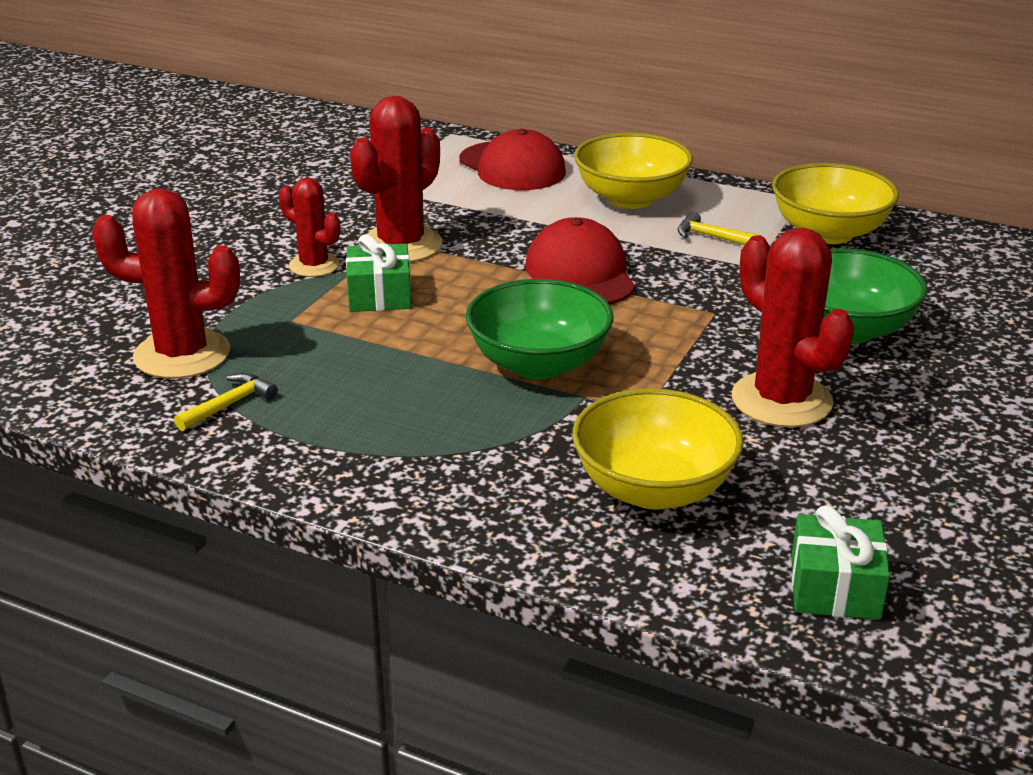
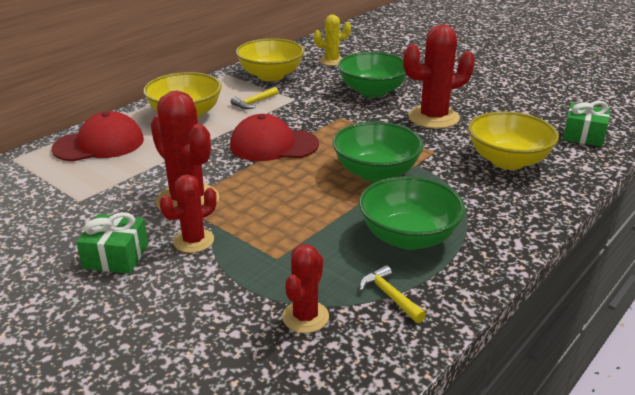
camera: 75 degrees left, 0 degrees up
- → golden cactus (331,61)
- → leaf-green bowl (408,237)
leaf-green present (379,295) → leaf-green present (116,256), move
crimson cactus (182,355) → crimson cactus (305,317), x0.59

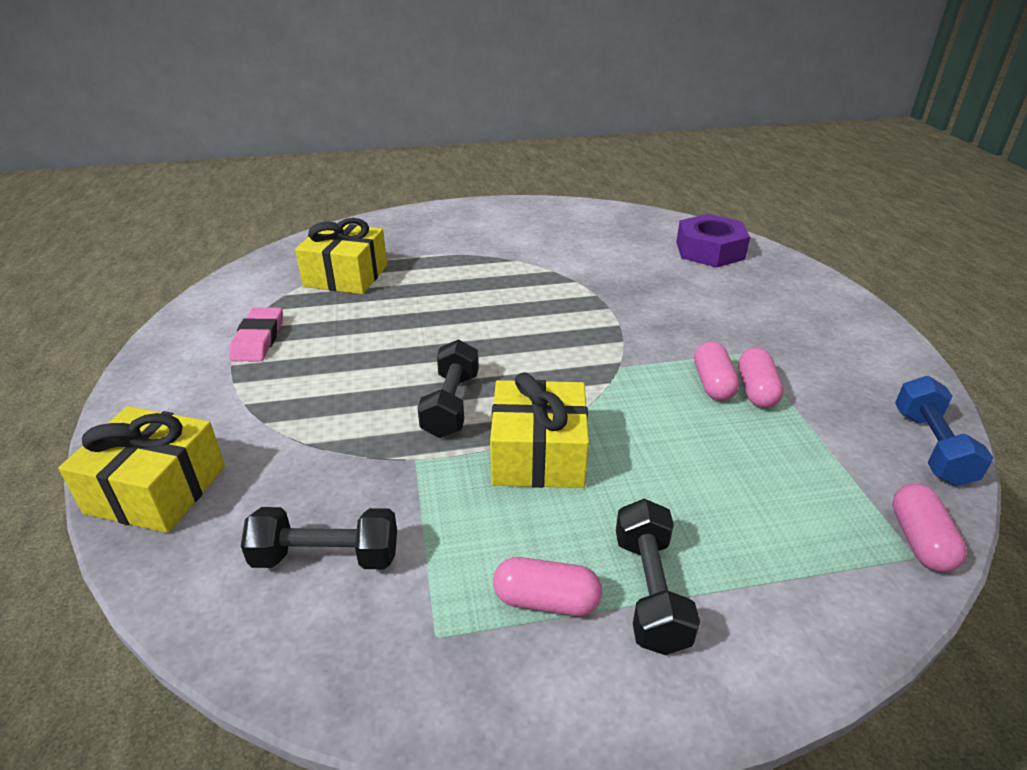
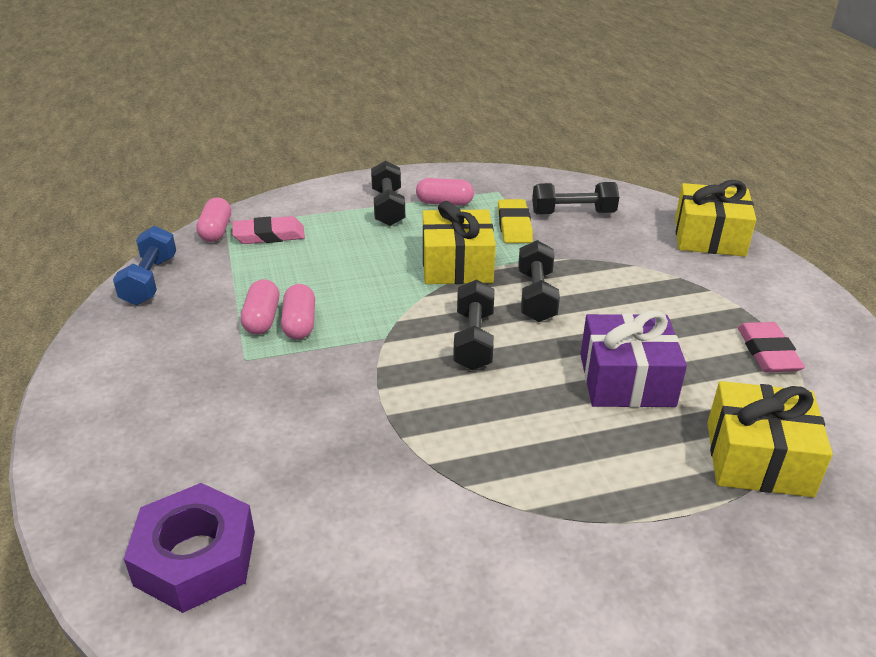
camera: 175 degrees right, 0 degrees up
- → rosy pencil eraser (269,235)
- → black dumbbell (473,340)
- → golden pencil eraser (514,226)
- → violet present (626,380)

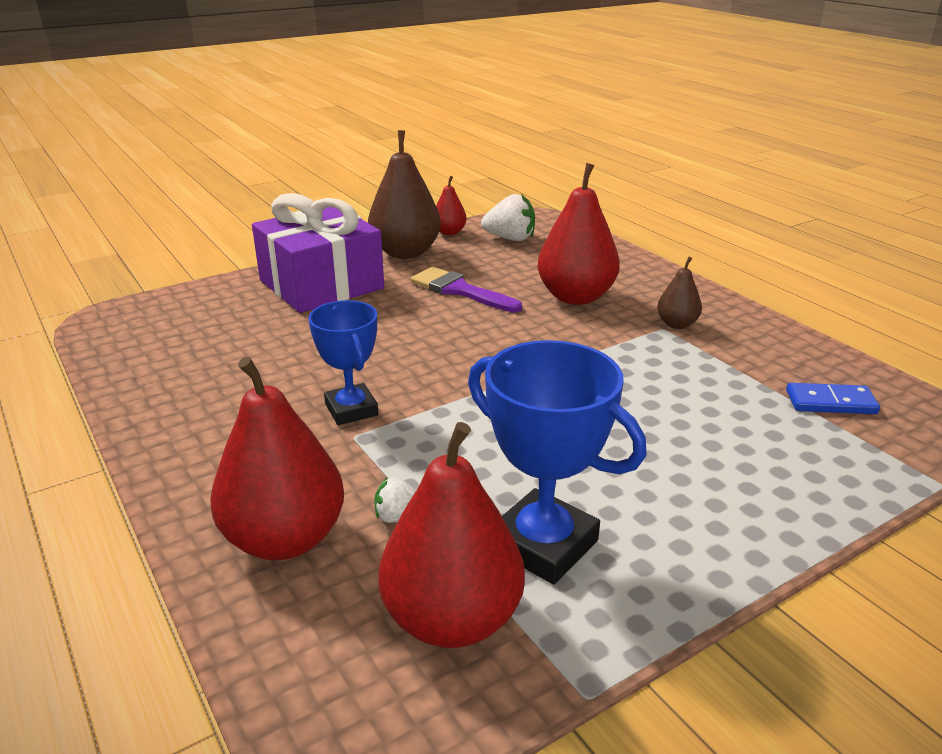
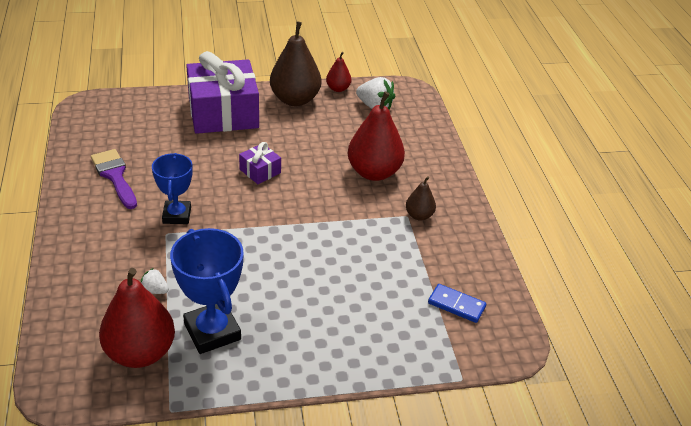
camera: 20 degrees right, 10 degrees up
crimson pear (284,539) → -
- → violet present (260,171)
violet paintbrush (459,290) → violet paintbrush (114,176), move

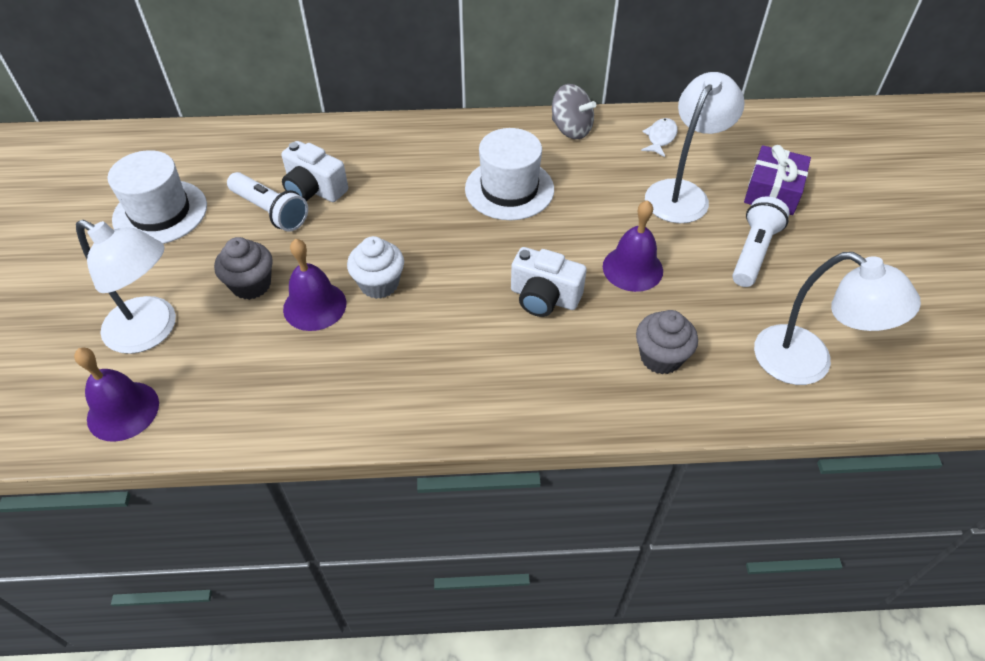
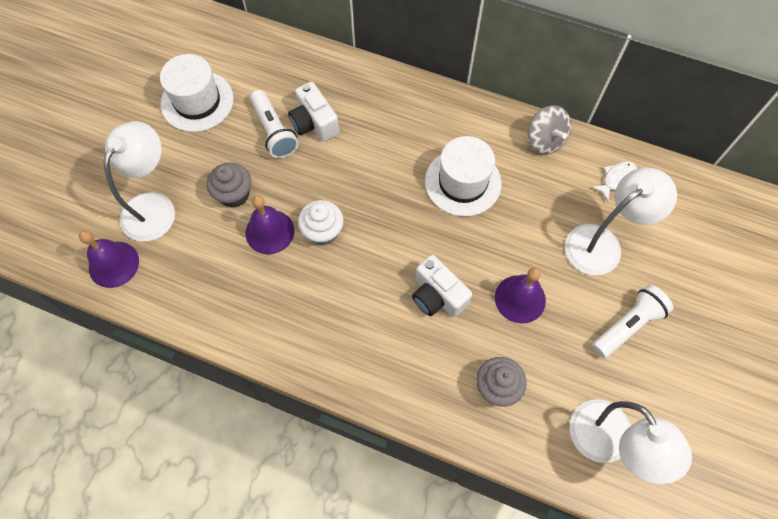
camera: 25 degrees right, 15 degrees up
violet present (772,191) → -
white lamp (152,331) → white lamp (154,206), 120 degrees counterclockwise

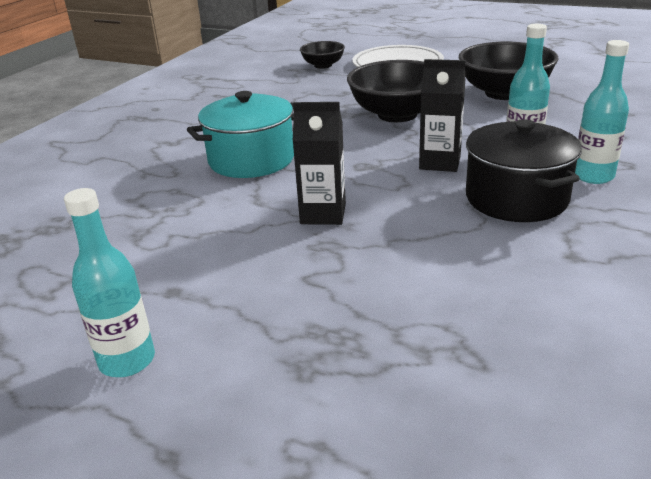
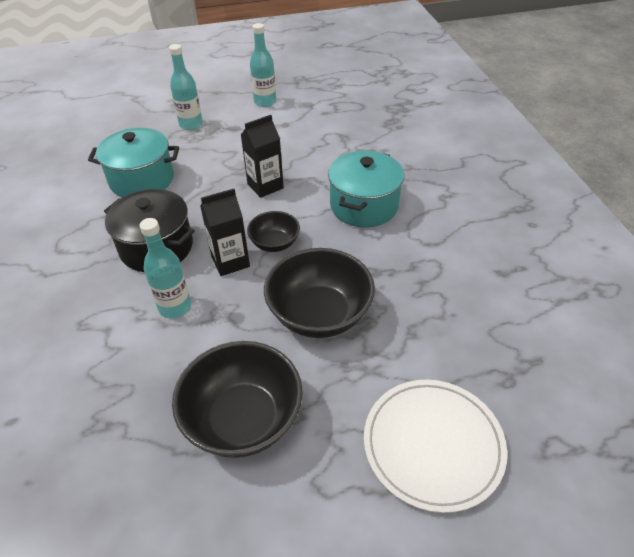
camera: 140 degrees right, 15 degrees up
- → teal stockpot (142,180)
black bowl (323,65) → black bowl (275,243), move
teal drink bottle (593,176) → teal drink bottle (191,124), move

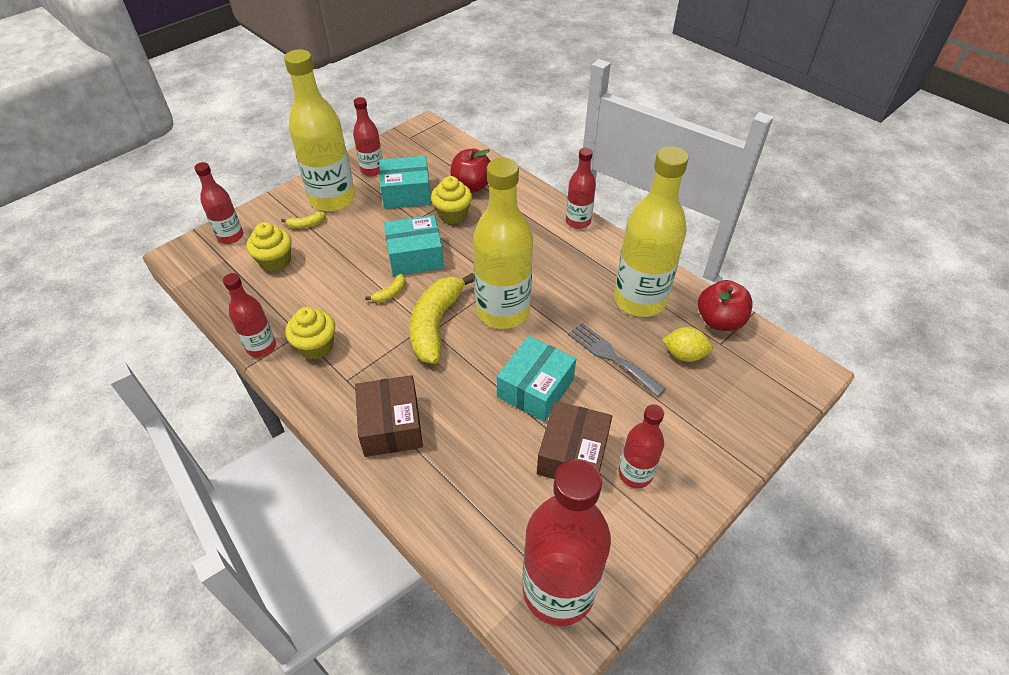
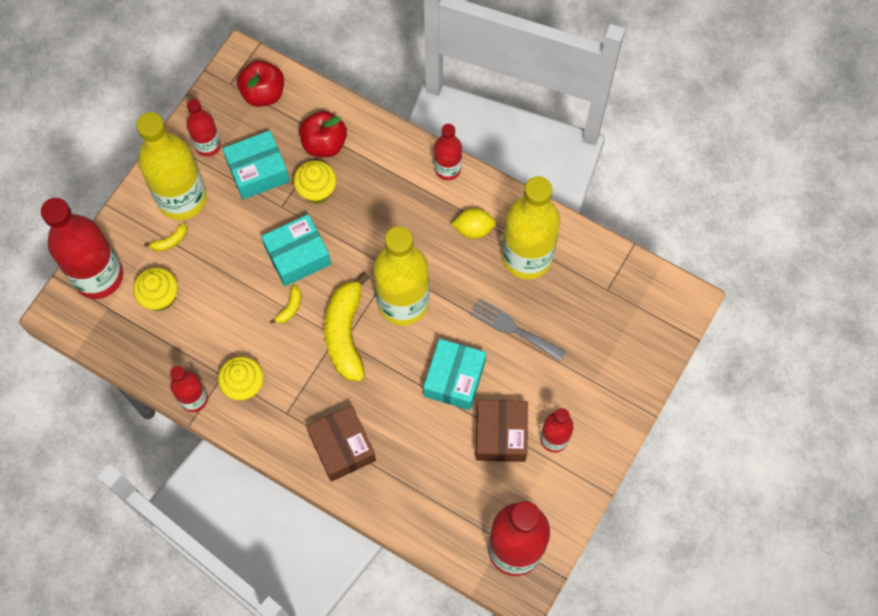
camera: 15 degrees left, 20 degrees up
golden citrus fruit (684,354) → golden citrus fruit (473,229), move
crimson toy apple (719,321) → crimson toy apple (263,93), move
crimson drink bottle (230,236) → crimson drink bottle (98,276), x1.86

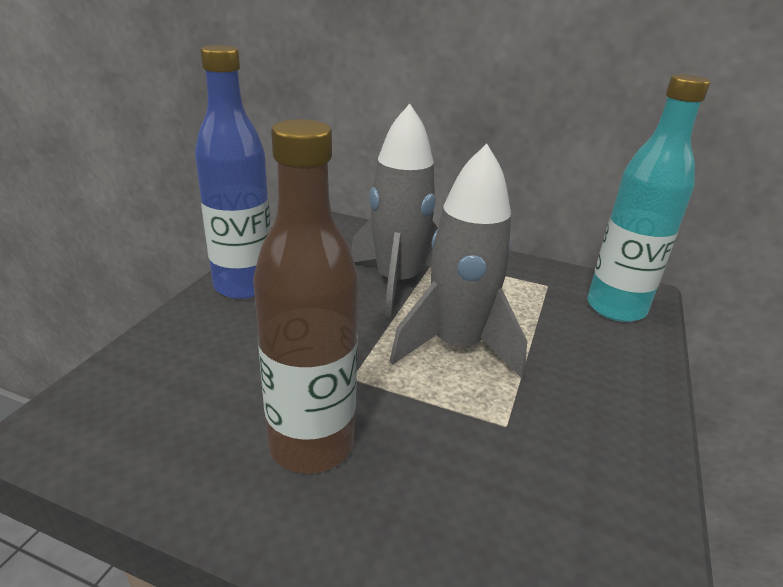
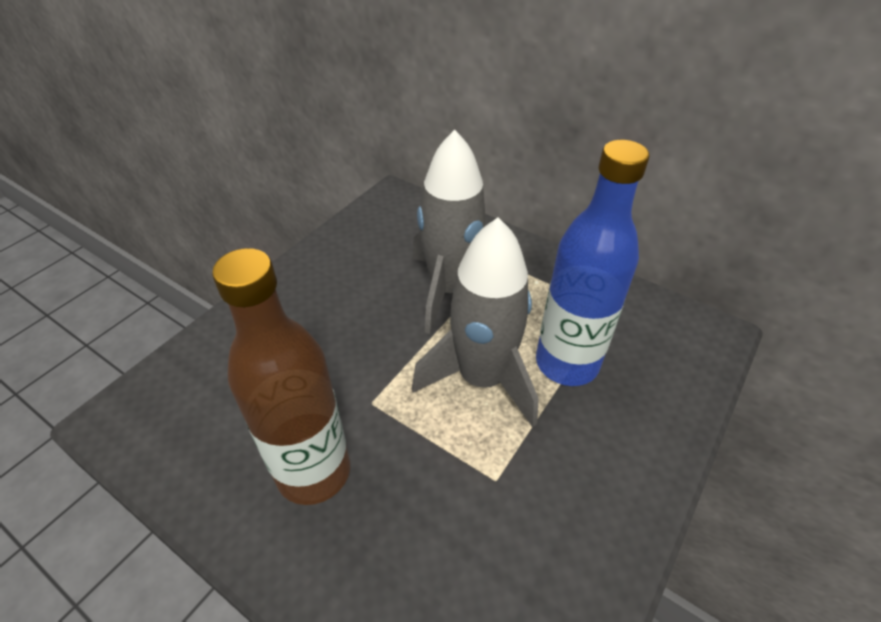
camera: 15 degrees right, 15 degrees up
teal drink bottle (615,308) → -
blue drink bottle (243,286) → blue drink bottle (567,363), move

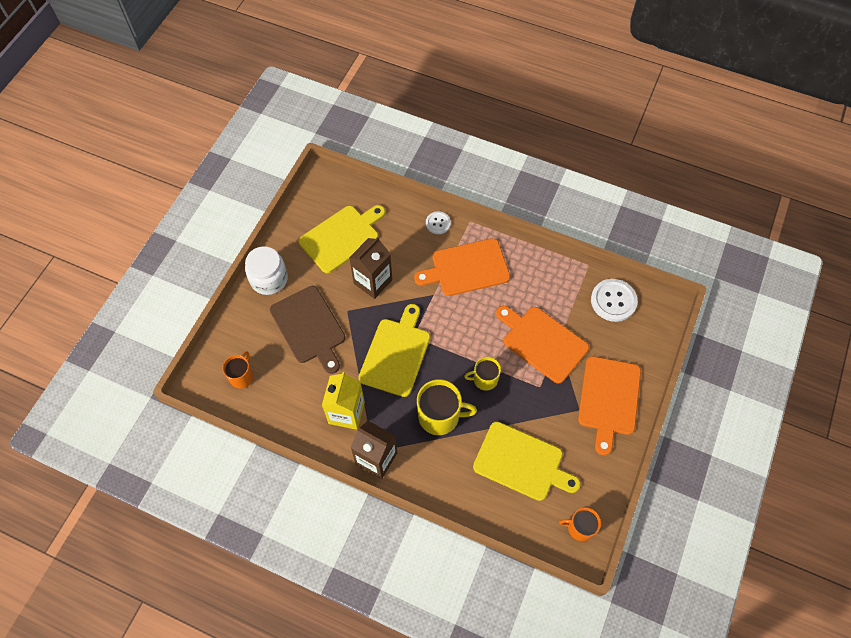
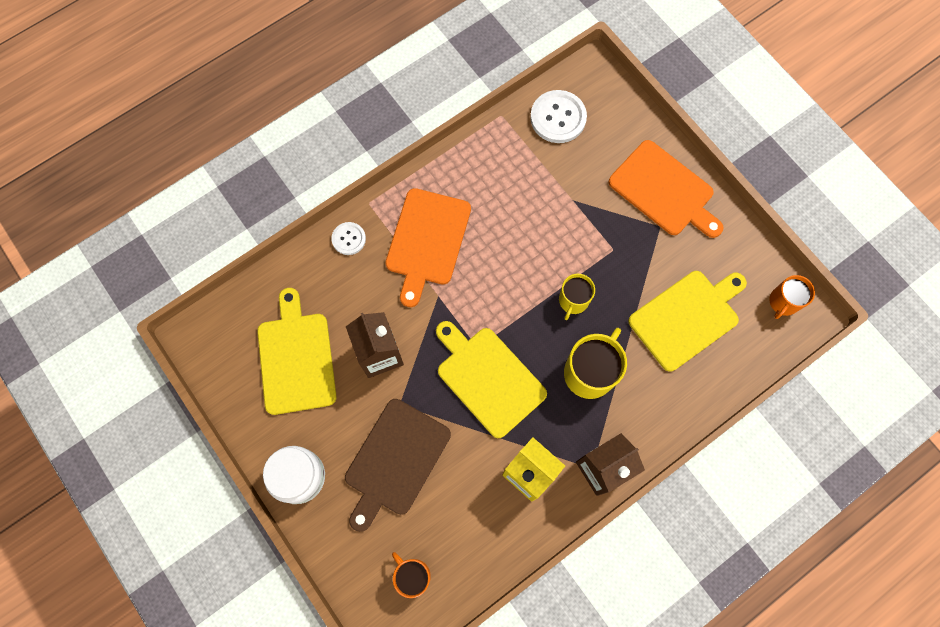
camera: 60 degrees left, 10 degrees up
bright orange cutting board (542,342) → -
brown cutting board (309,327) → brown cutting board (395,460), 120 degrees clockwise

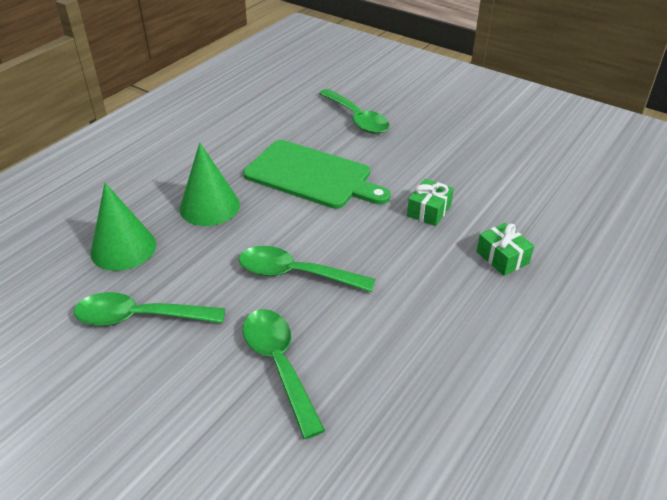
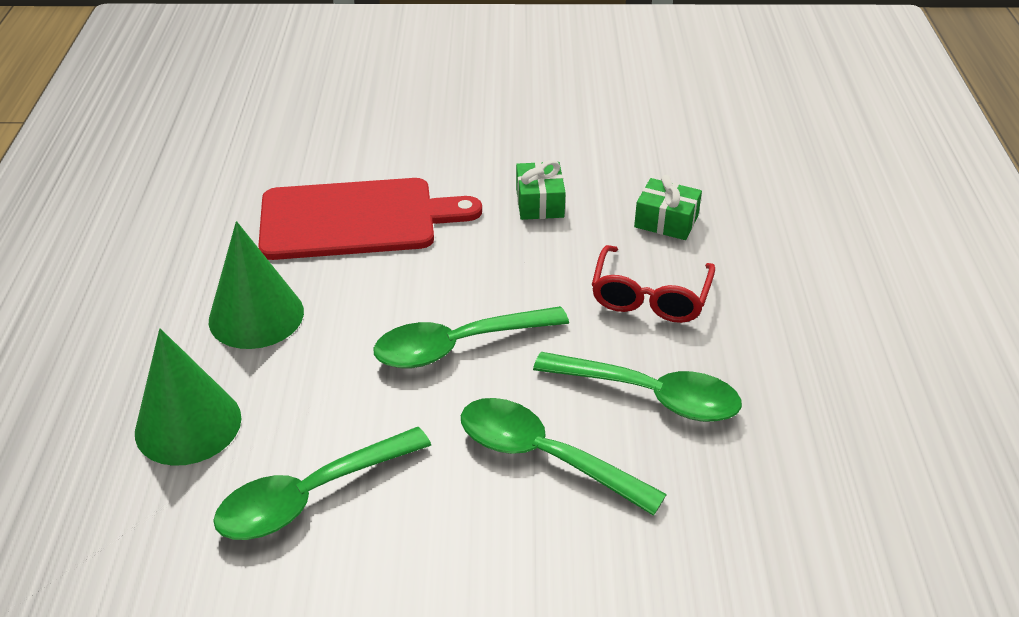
camera: 35 degrees left, 0 degrees up
- → crimson spectacles (650,297)
leaf-green teaspoon (357,119) → leaf-green teaspoon (650,395), move
leaf-green cutting board (312,175) → crimson cutting board (356,219)

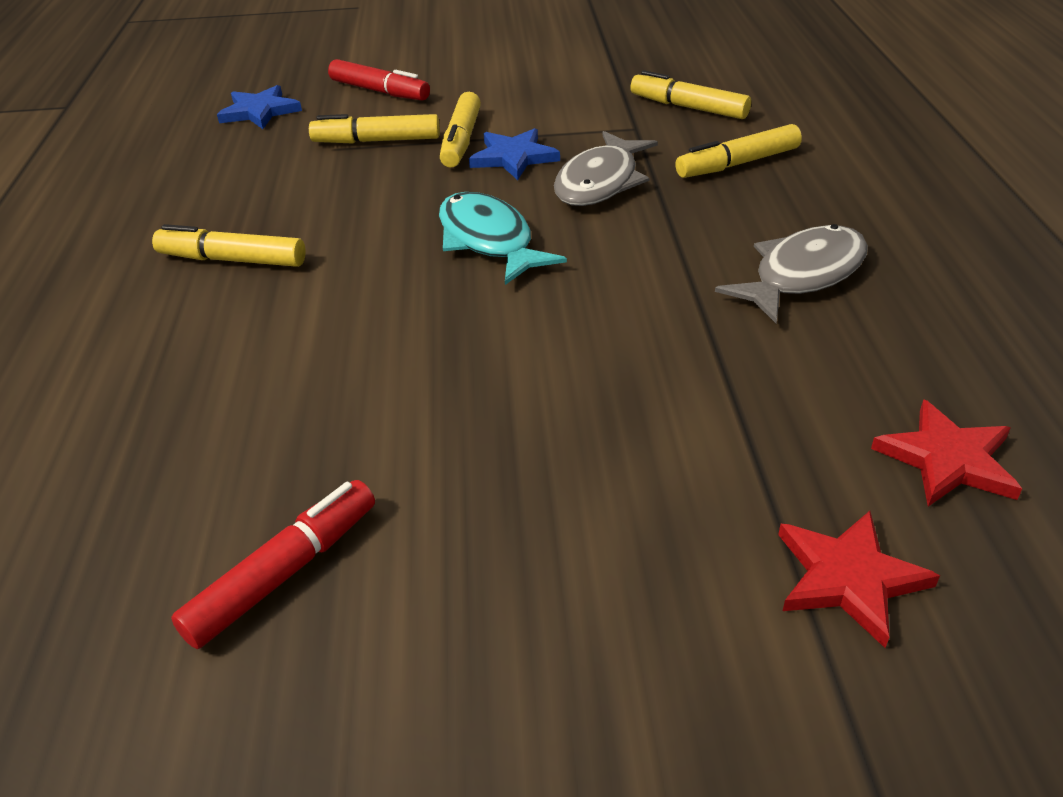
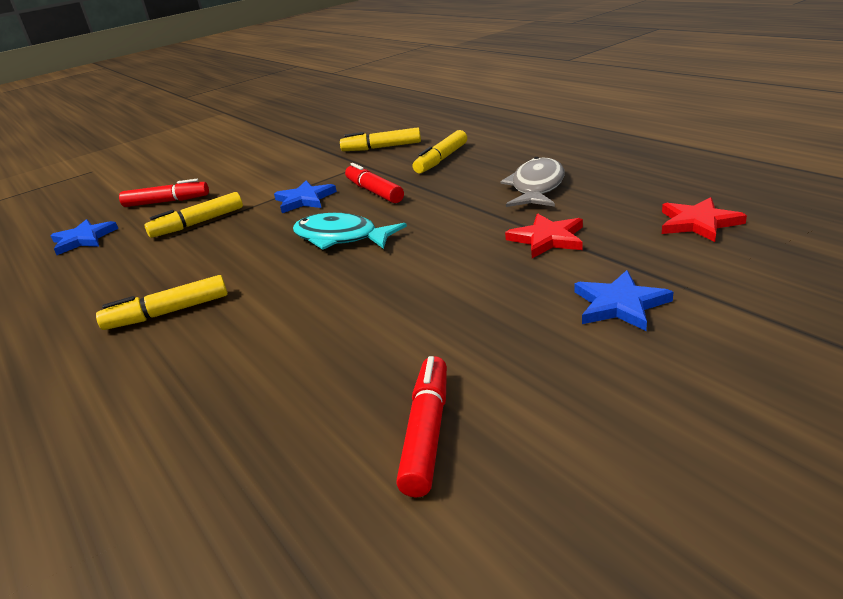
camera: 30 degrees left, 10 degrees down
golden marker pen (461,140) → -
- → blue five-pointed star (620,304)
crimson five-pointed star (848,578) → crimson five-pointed star (547,239), move
ash-grey fish figure (600,182) → crimson marker pen (374,191)

